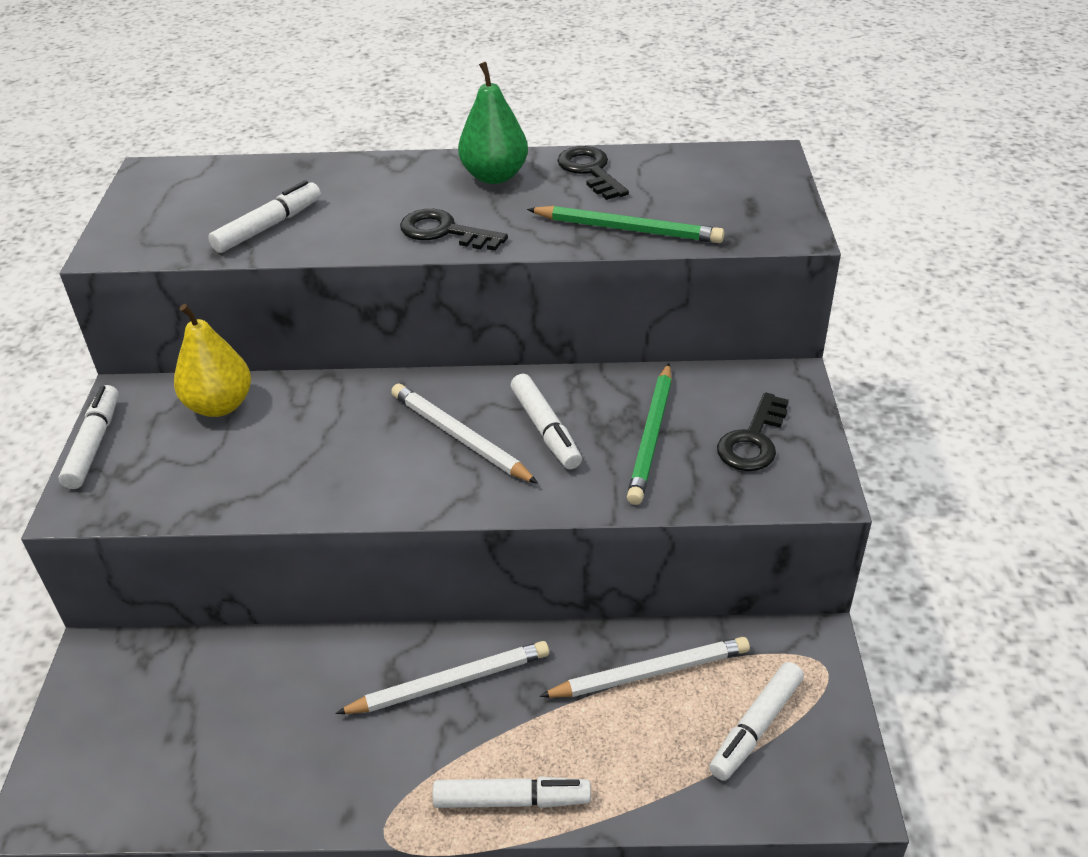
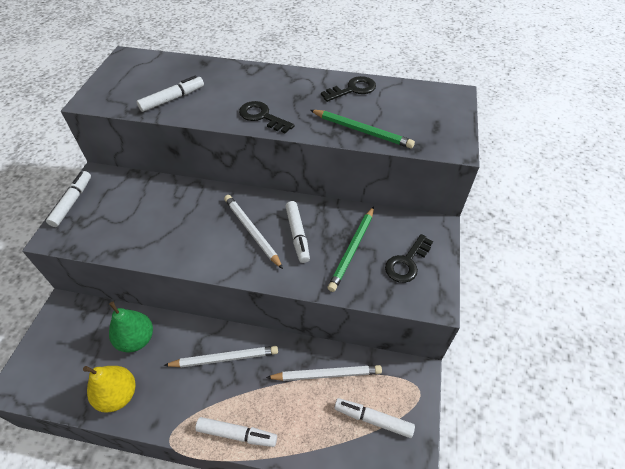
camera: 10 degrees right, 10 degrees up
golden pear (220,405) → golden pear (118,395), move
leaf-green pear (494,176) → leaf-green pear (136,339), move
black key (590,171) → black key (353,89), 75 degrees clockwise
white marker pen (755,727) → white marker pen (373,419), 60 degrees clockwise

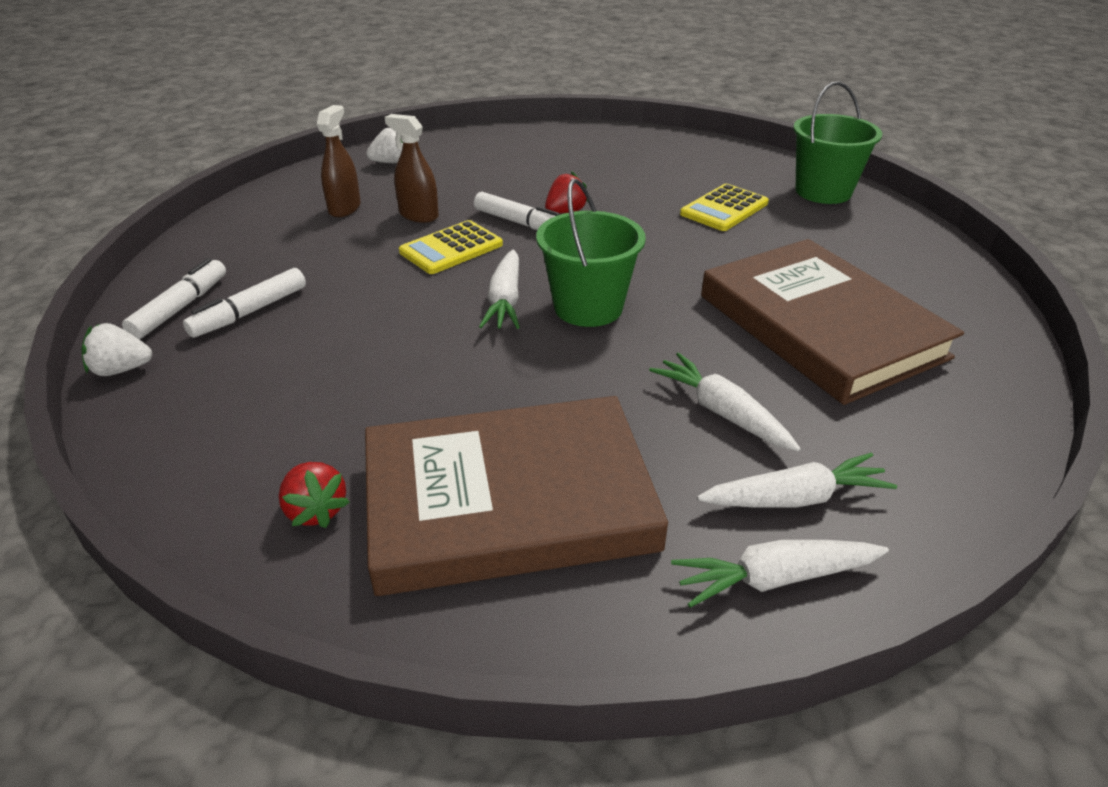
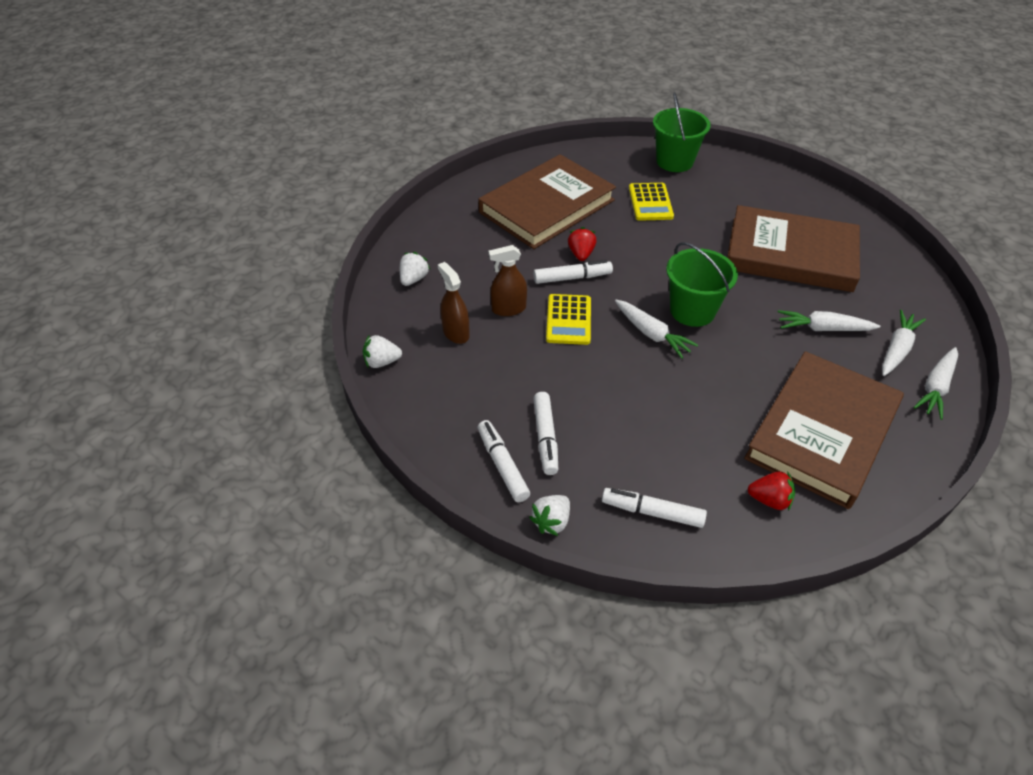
camera: 45 degrees left, 10 degrees up
- → white berry (382,362)
- → brown hardback (546,206)
- → white marker pen (652,512)

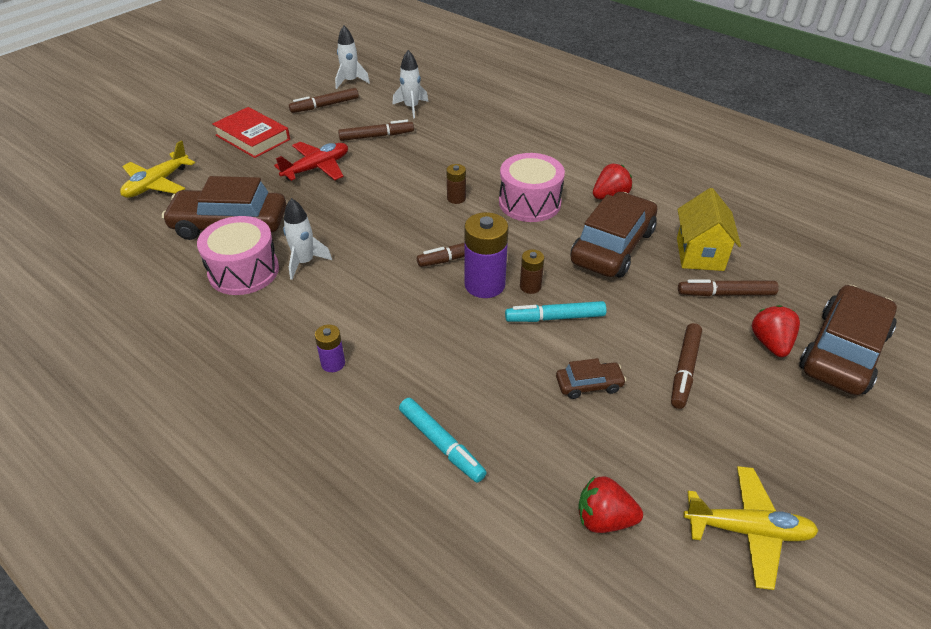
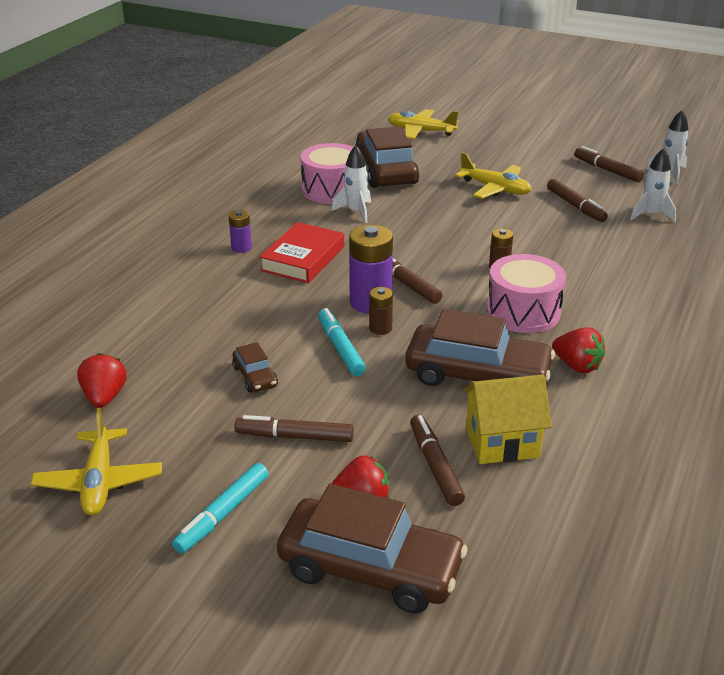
camera: 75 degrees right, 10 degrees down
crimson hardback (252,137) → crimson hardback (302,259), move
teal marker pen (441,444) → teal marker pen (222,514), move
crimson plane (317,168) → golden plane (495,188)

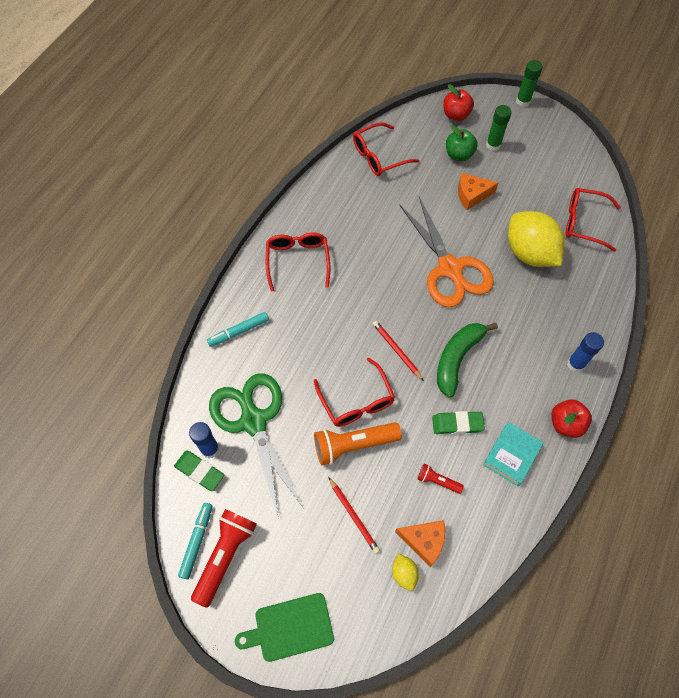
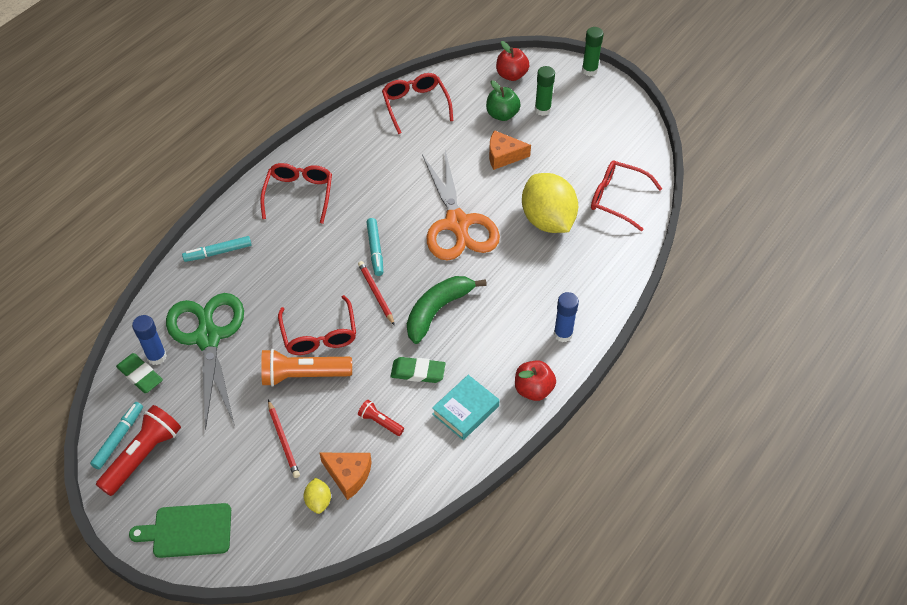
camera: 10 degrees right, 10 degrees down
- → teal marker pen (375,249)
crimson spectacles (379,156) → crimson spectacles (415,105), 90 degrees clockwise

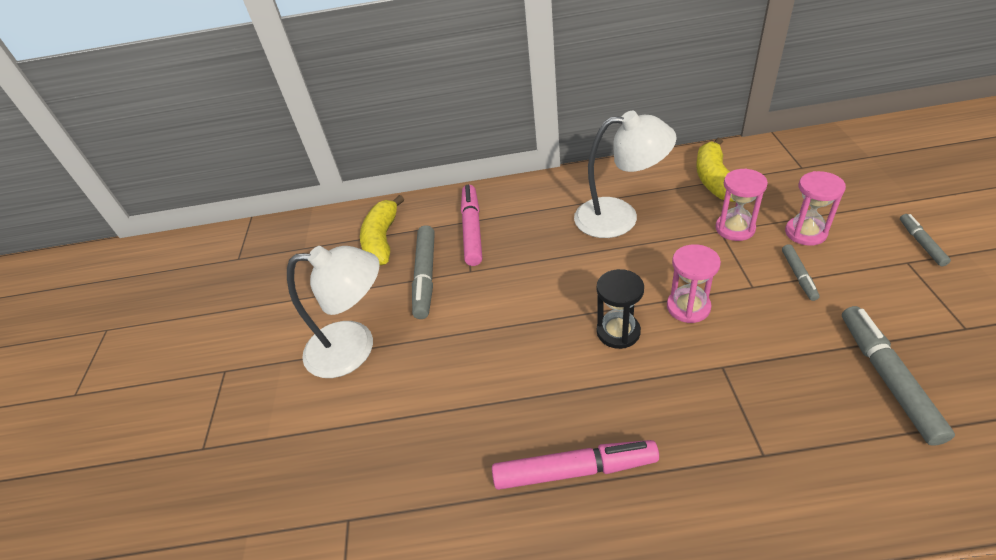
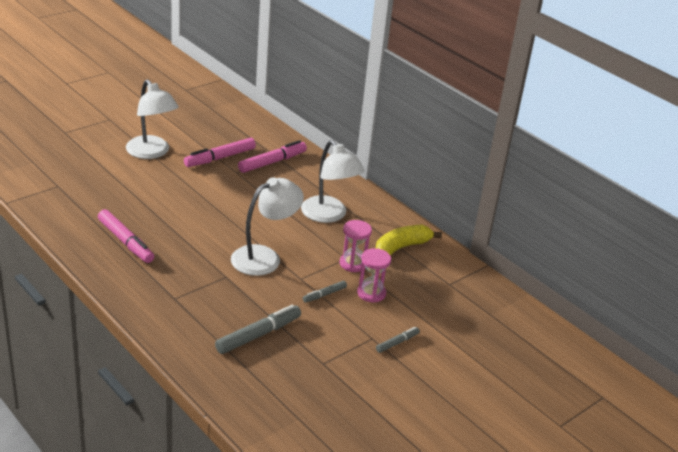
camera: 45 degrees right, 10 degrees down
golden banana fruit (382,240) → -
black sand timer (618,332) → -
rosy sand timer (688,307) → white lamp (264,257)
ash-grey marker pen (425,276) → rosy marker pen (220,158)

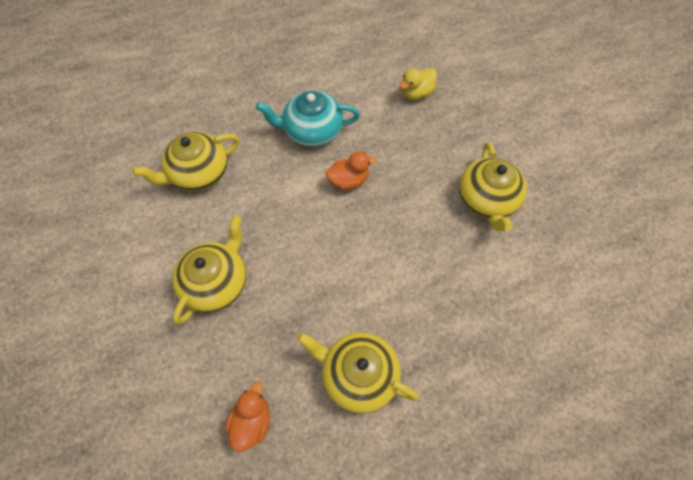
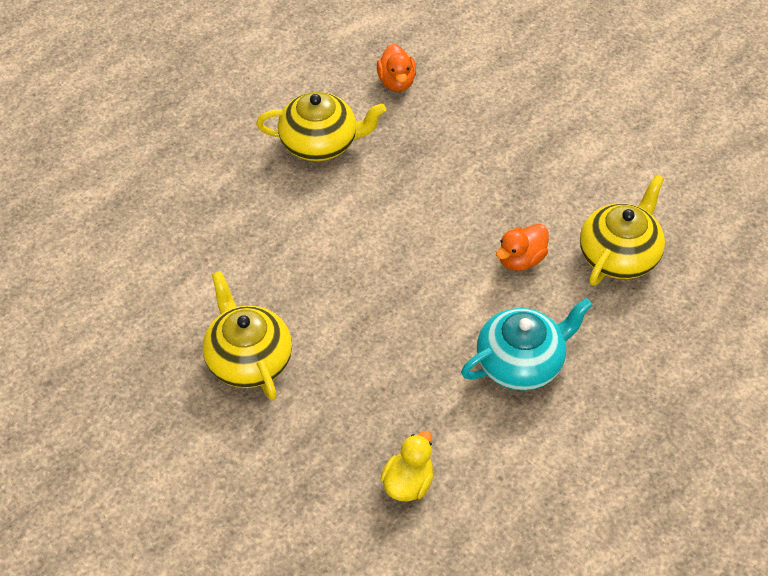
camera: 155 degrees right, 10 degrees down
golden china teapot (216,283) → -
bright orange toy duck (348,181) → bright orange toy duck (521,259), move

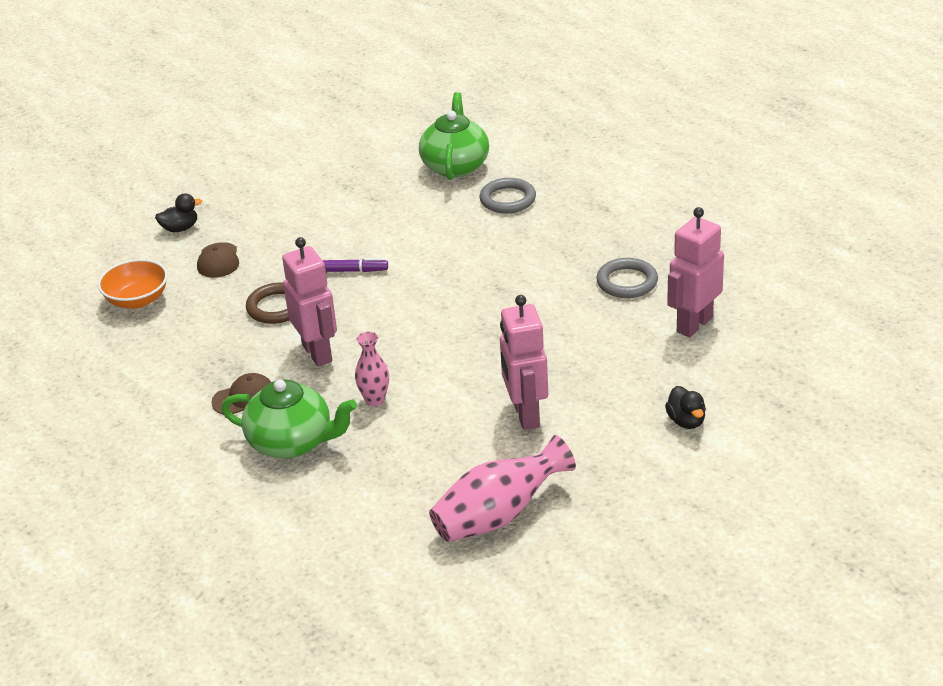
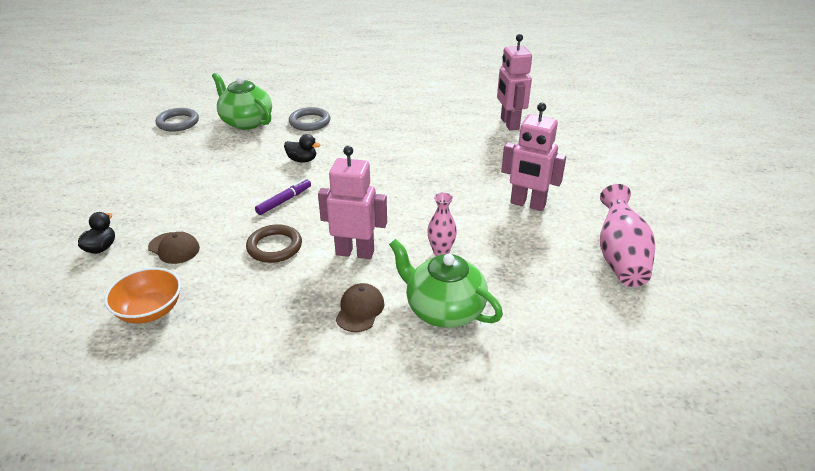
camera: 55 degrees left, 0 degrees up
ash-grey ring (627,282) → ash-grey ring (178,122), move
black toy duck (686,421) → black toy duck (302,160), move
leaf-green china teapot (292,442) → leaf-green china teapot (443,310), 105 degrees counterclockwise

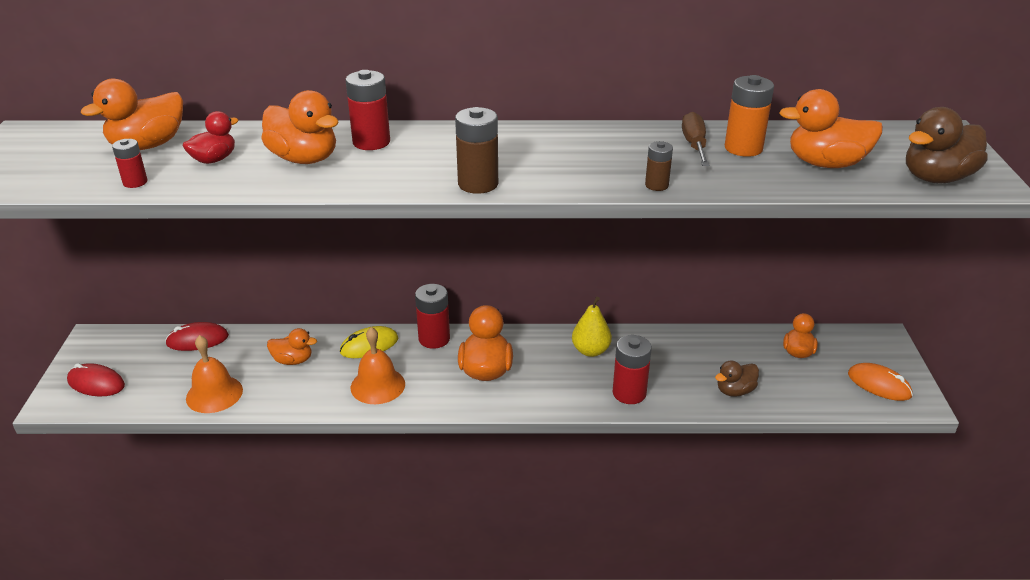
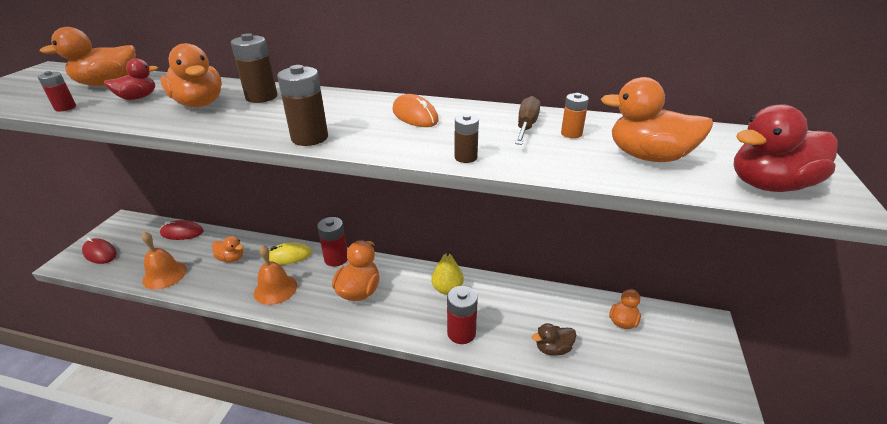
camera: 15 degrees right, 0 degrees up
bright orange computer mouse (879,385) → bright orange computer mouse (415,115), move
crimson power cell (371,142) → brown power cell (261,97)
brown toy duck (936,178) → crimson toy duck (769,185)
bright orange power cell (743,148) → bright orange power cell (571,133), x0.58

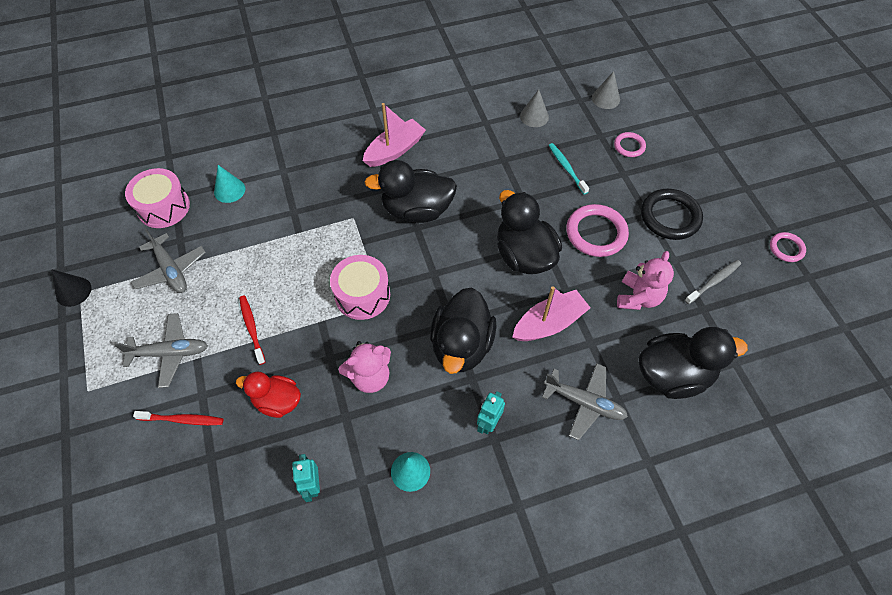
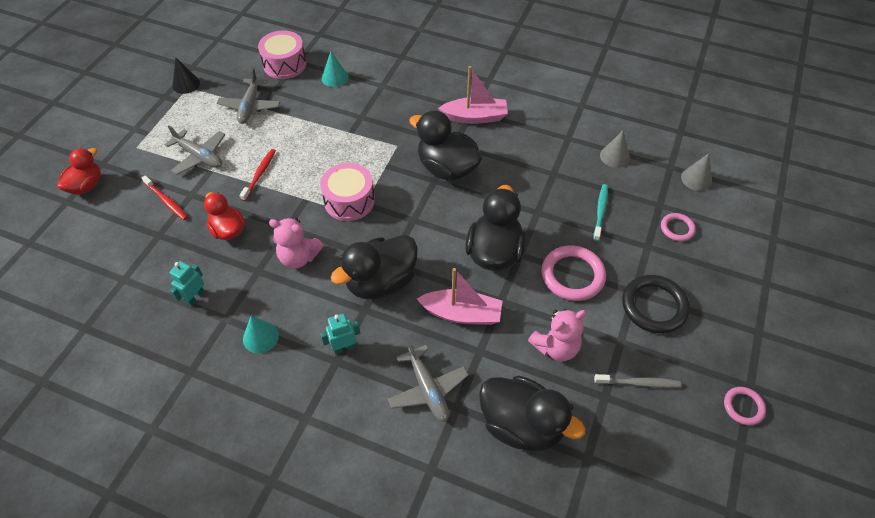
camera: 40 degrees right, 5 degrees down
- → crimson toy duck (86,186)

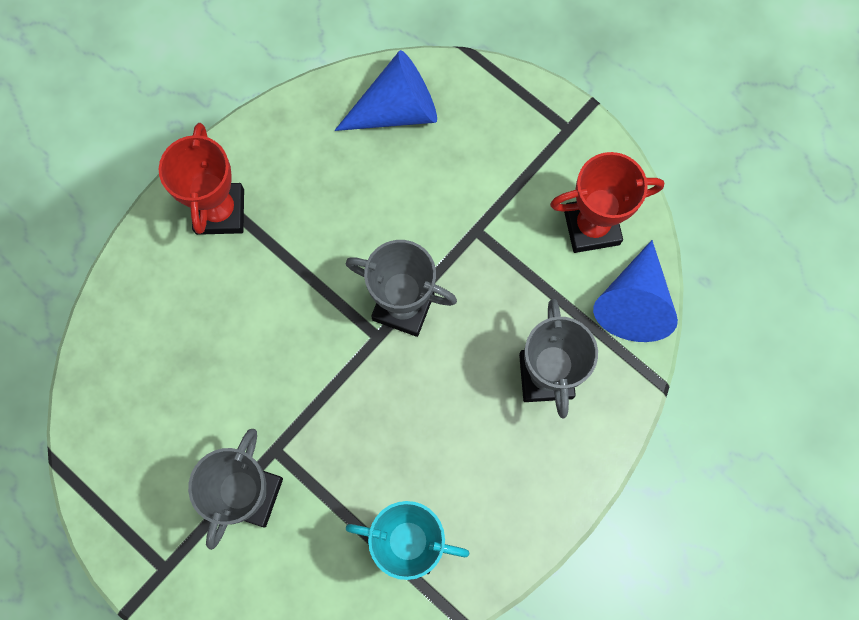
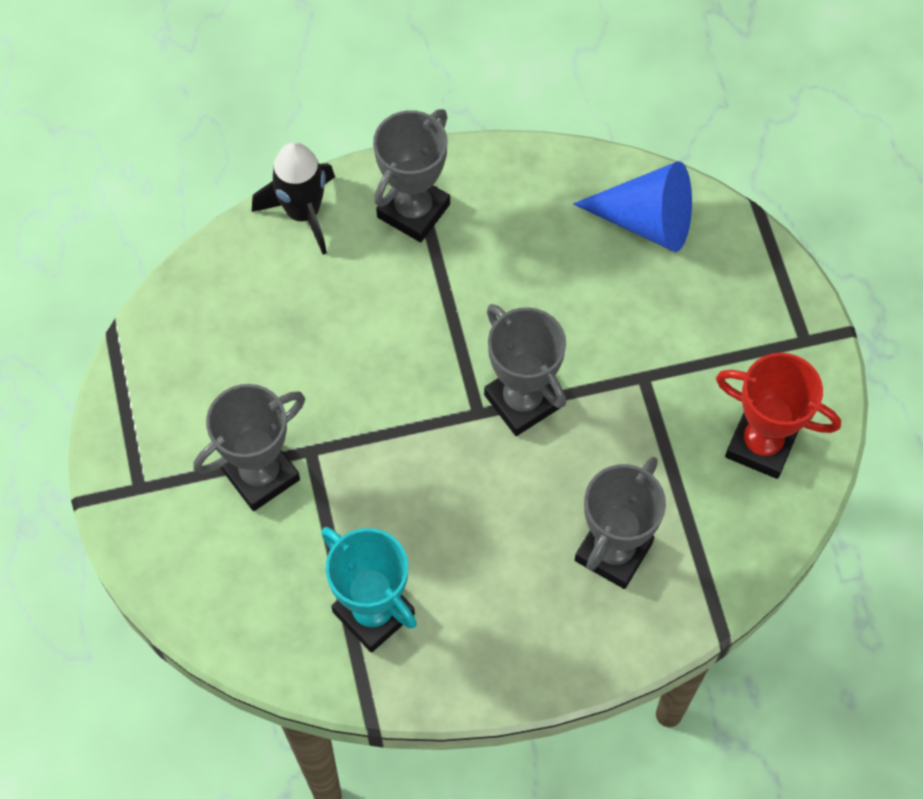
camera: 35 degrees right, 10 degrees down
blue cone shape (633,302) → -
- → black spaceship (303,213)
crimson trophy (220,211) → ash-grey trophy (413,211)

